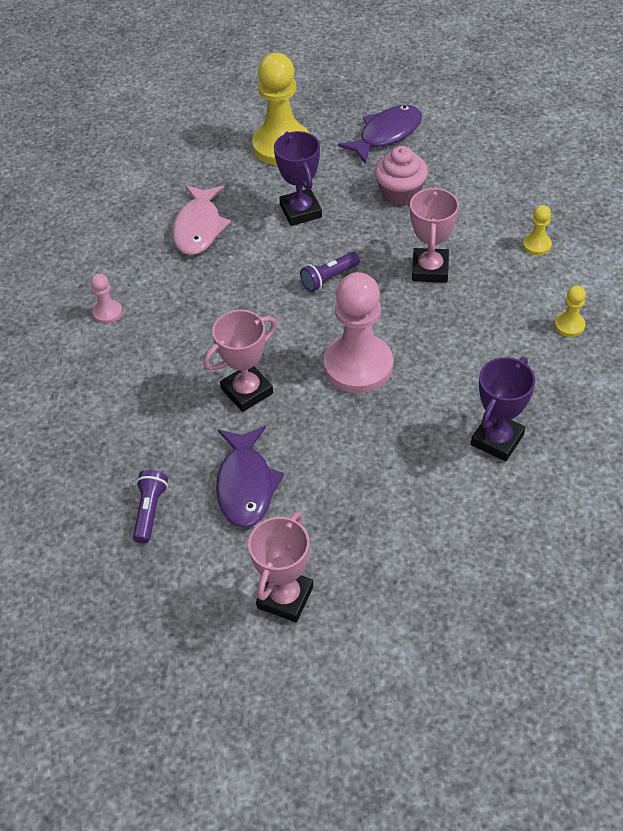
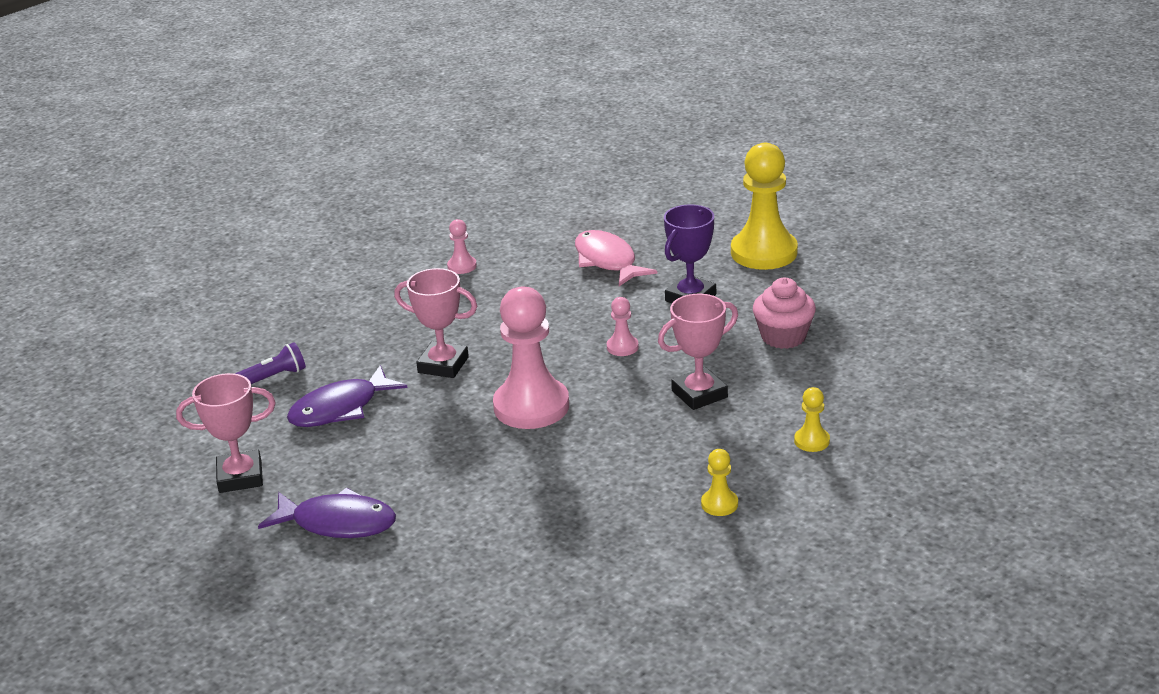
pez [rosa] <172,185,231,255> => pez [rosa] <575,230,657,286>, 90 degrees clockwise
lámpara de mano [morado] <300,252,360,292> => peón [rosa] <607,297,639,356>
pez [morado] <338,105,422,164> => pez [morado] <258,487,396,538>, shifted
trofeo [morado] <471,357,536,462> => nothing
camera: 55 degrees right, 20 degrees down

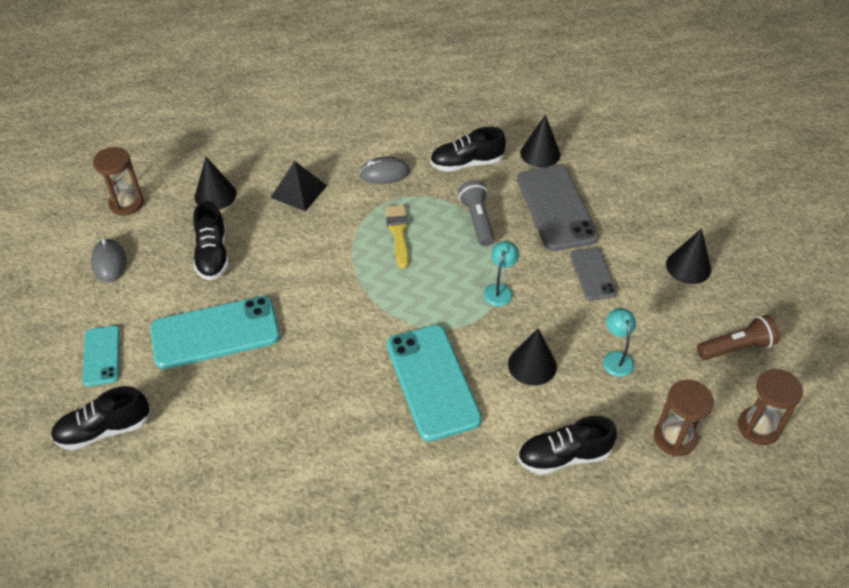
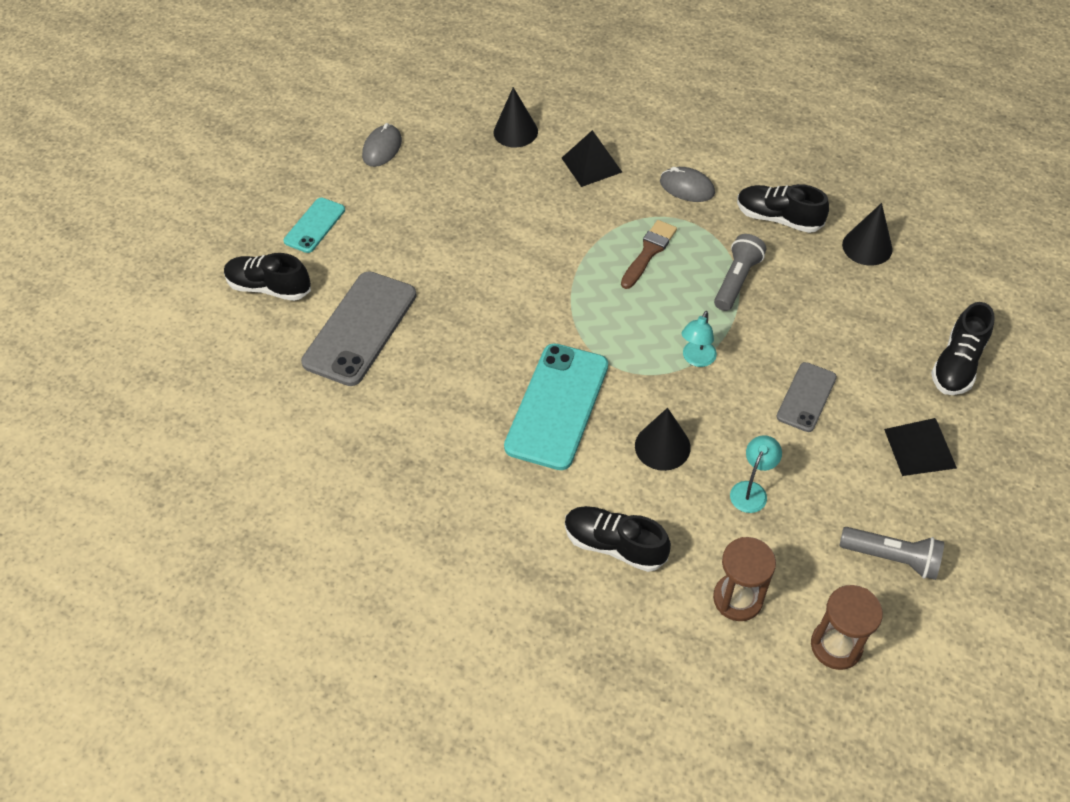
reloj de arena [marrón] <93,147,144,216> => nothing
móvil [turquesa] <150,296,280,369> => nothing
zapato [negro] <193,201,229,281> => zapato [negro] <931,302,995,395>, shifted
pincel [amarillo] <385,205,409,268> => pincel [marrón] <621,220,677,289>
lámpara [turquesa] <484,241,519,306> => lámpara [turquesa] <682,311,717,367>, 150 degrees clockwise
móvil [gris] <517,165,599,251> => móvil [gris] <301,271,417,386>, shifted
cono [negro] <666,228,711,284> => pirámide [negro] <884,418,957,476>
lámpara de mano [marrón] <697,315,780,360> => lámpara de mano [gris] <839,527,944,580>
camera: 40 degrees right, 5 degrees up

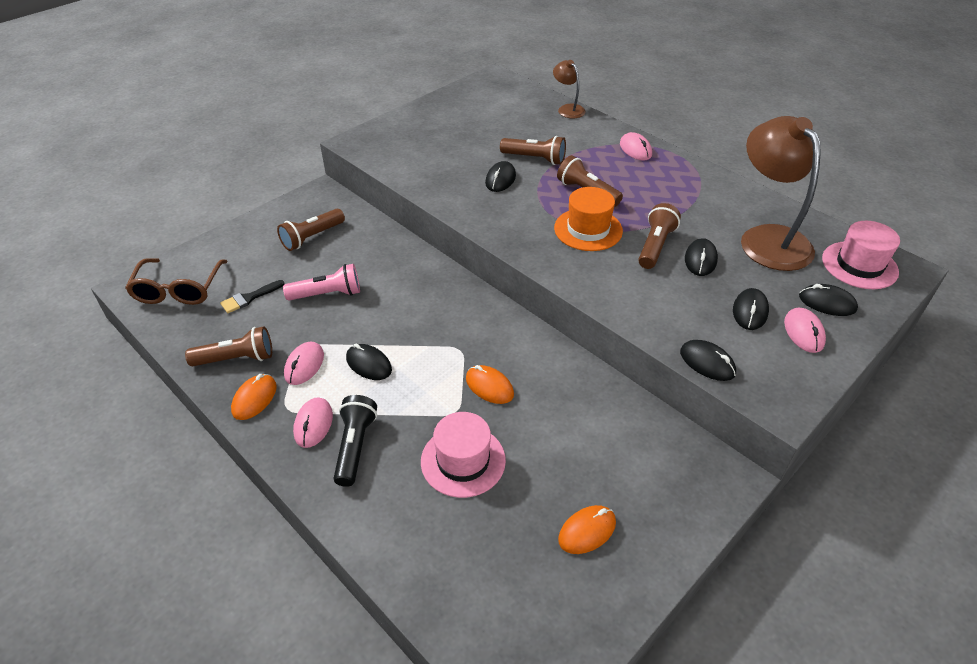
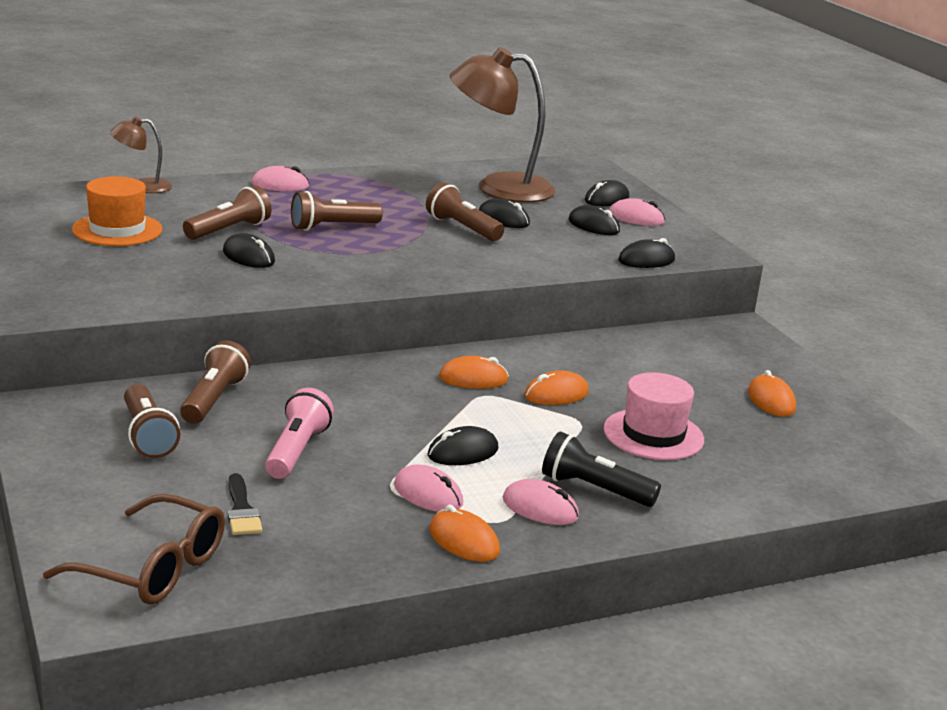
lámpara de mano [marrón] <185,326,272,367> => lámpara de mano [marrón] <180,340,251,424>, shifted
sombrero [naranja] <554,187,623,251> => sombrero [naranja] <72,176,162,246>, shifted
sombrero [rosa] <822,221,900,289> => nothing
nothing => ratón [naranja] <439,356,509,389>
camera: 70 degrees left, 20 degrees down

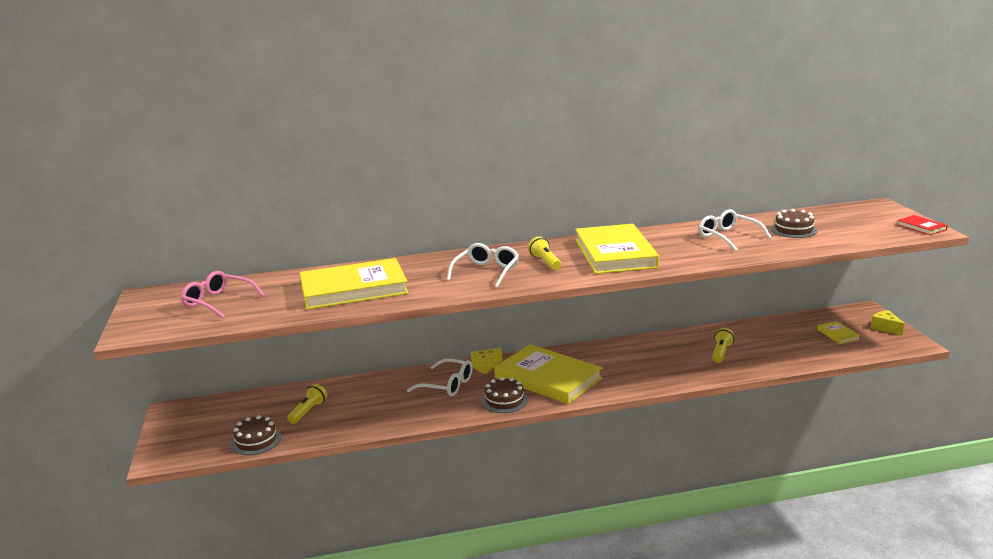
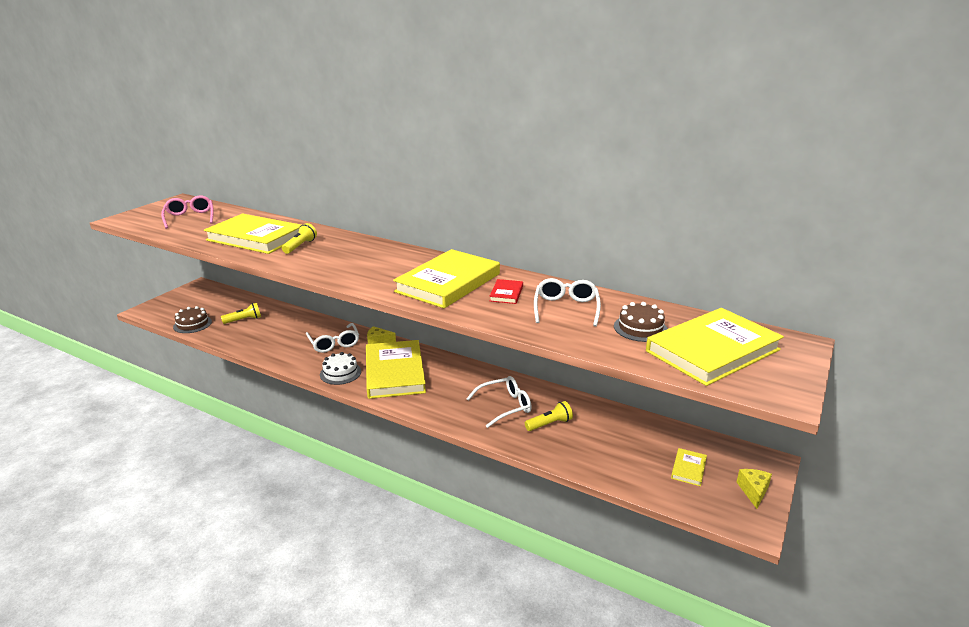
gafas [blanco] <447,243,519,288> => gafas [blanco] <466,376,532,428>, shifted
tarta [marrón] <482,377,528,413> => tarta [blanco] <320,352,361,385>
lámpara de mano [amarillo] <528,236,561,270> => lámpara de mano [amarillo] <282,223,317,254>, shifted
libro [rojo] <897,215,948,235> => libro [rojo] <489,279,523,304>, shifted
nothing => libro [amarillo] <646,308,784,386>
camera: 40 degrees right, 5 degrees up

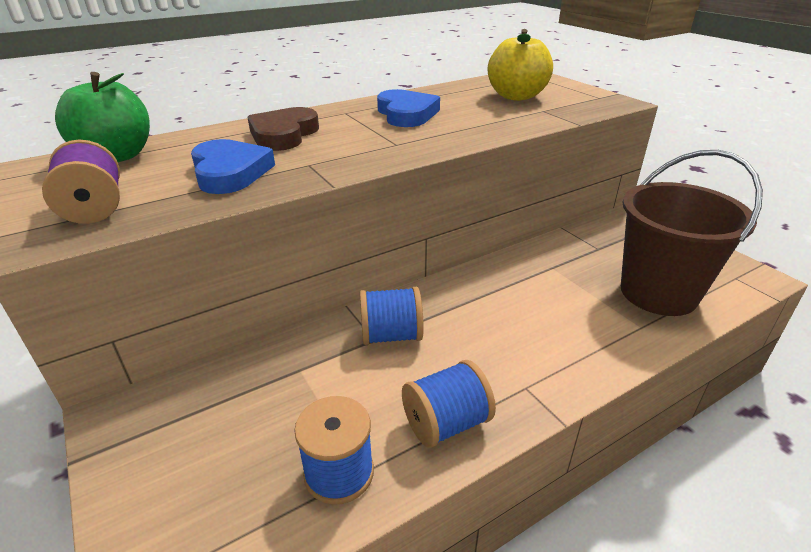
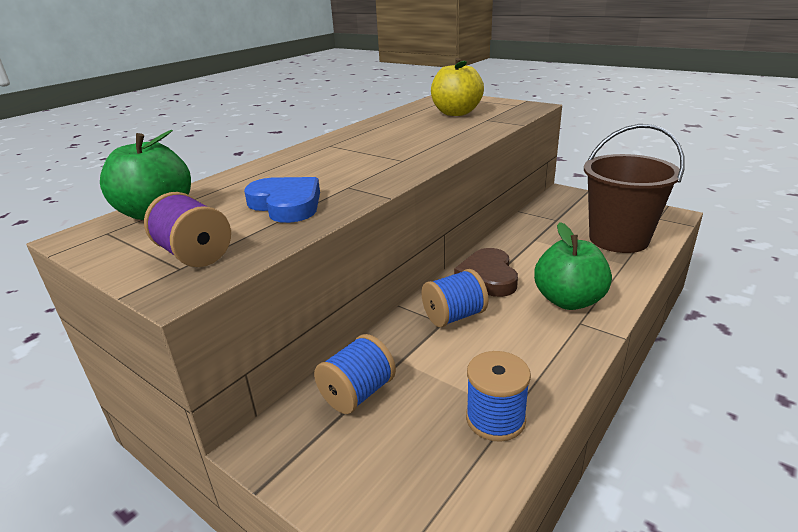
corazón [marrón] <248,107,319,151> => corazón [marrón] <454,248,518,297>, shifted
corazón [azul] <377,89,440,127> => nothing
carrete [azul] <402,360,496,448> => carrete [azul] <314,334,396,414>, shifted
nothing => manzana [verde] <534,222,612,310>
camera: 20 degrees left, 5 degrees down

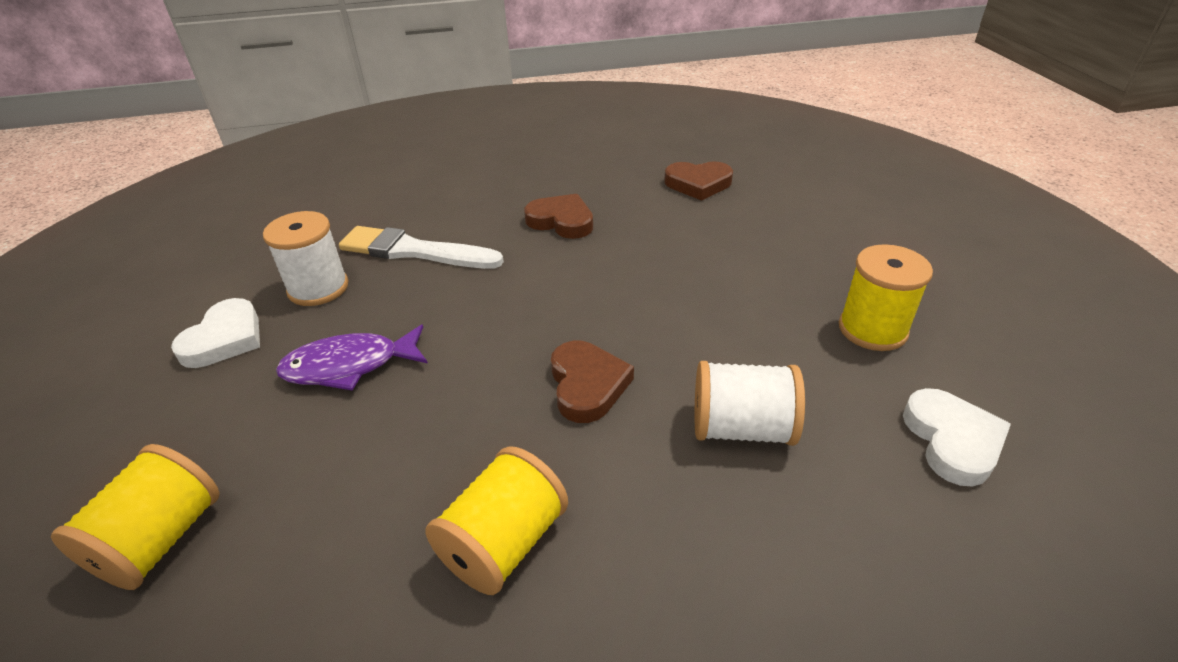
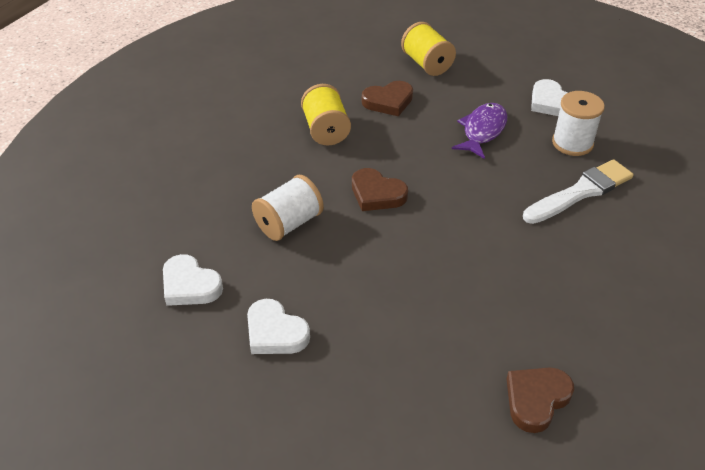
corazón [marrón] <524,194,593,239> => corazón [marrón] <362,81,413,116>, shifted
carrete [amarillo] <839,244,933,351> => corazón [blanco] <247,299,310,354>
camera: 130 degrees right, 5 degrees up

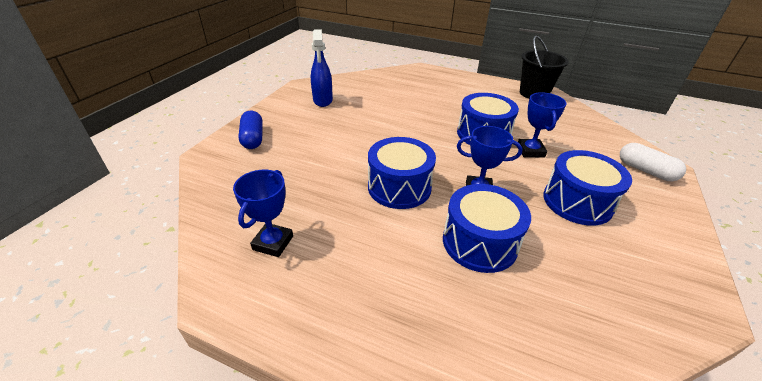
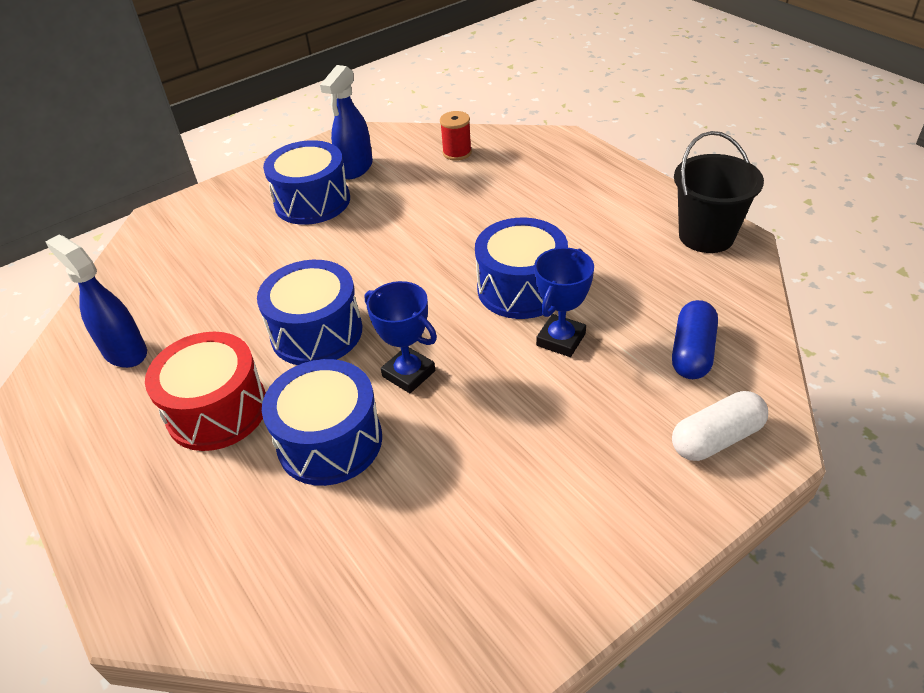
trofeo [azul] <233,170,293,257> => pulverizador [azul] <45,235,147,368>
cápsula [azul] <239,111,263,149> => cápsula [azul] <672,300,718,379>, shifted
tambor [azul] <543,150,632,226> => tambor [azul] <263,140,350,225>, shifted
cápsula [blanco] <620,143,686,181> => cápsula [blanco] <672,391,768,461>, 75 degrees clockwise
nothing => tambor [rojo] <145,332,266,451>
nothing => carrete [rojo] <440,111,472,161>
camera: 35 degrees right, 5 degrees up

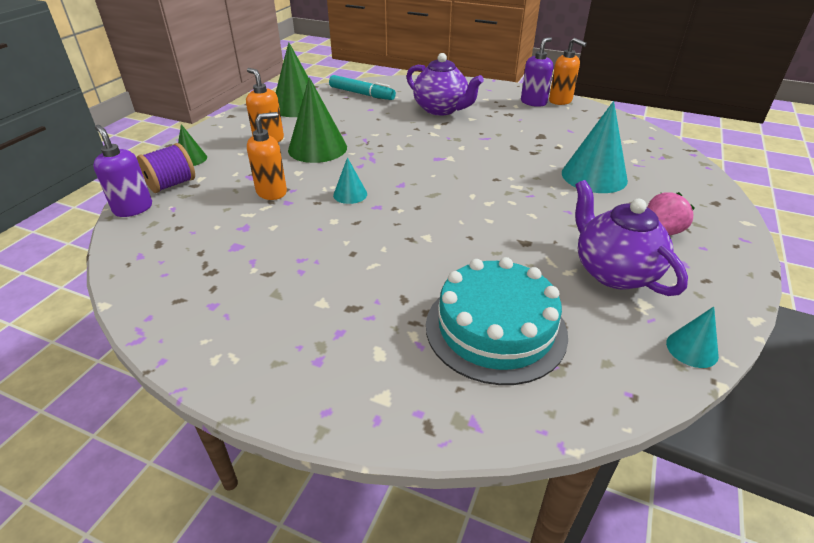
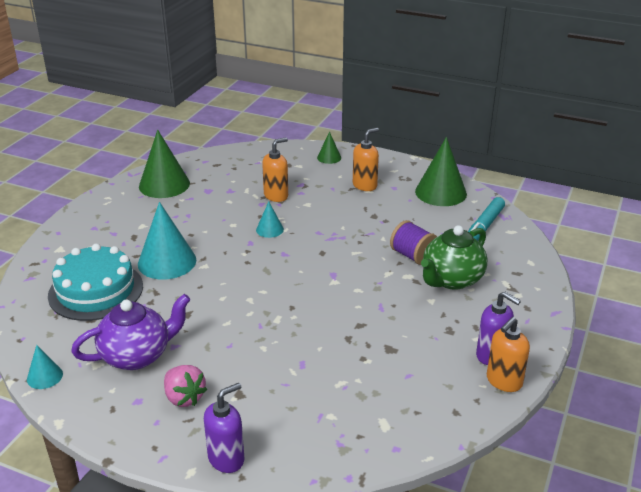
dispensador de jabón [morado] <93,125,152,217> => dispensador de jabón [morado] <204,383,244,473>, shifted
carrete [morado] <137,143,195,193> => carrete [morado] <390,220,437,265>, shifted
dispensador de jabón [naranja] <247,112,287,200> => dispensador de jabón [naranja] <262,137,288,202>, 90 degrees counterclockwise
cono [verde] <288,77,347,163> => cono [verde] <139,130,190,198>, shifted
tetera [morado] <406,53,484,116> => tetera [verde] <421,225,487,290>
cono [turquesa] <562,101,628,193> => cono [turquesa] <138,202,196,280>, shifted
camera: 90 degrees right, 5 degrees down

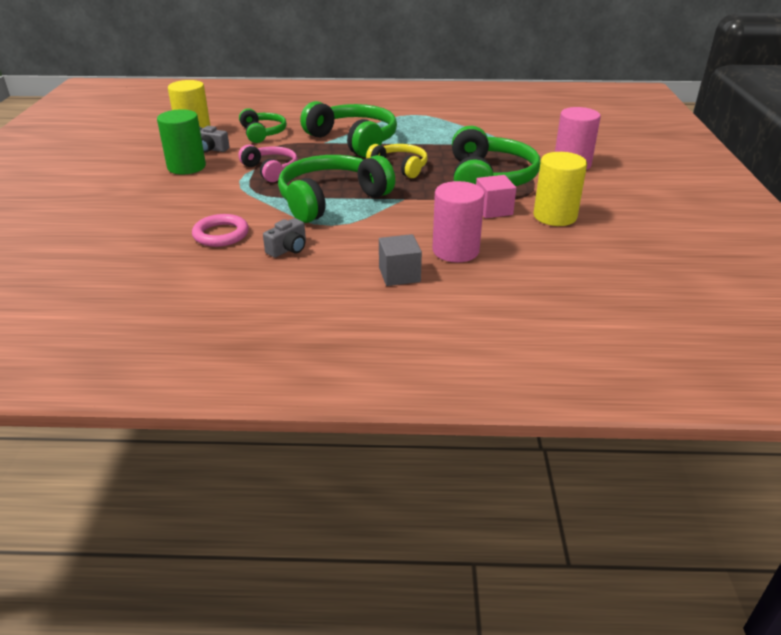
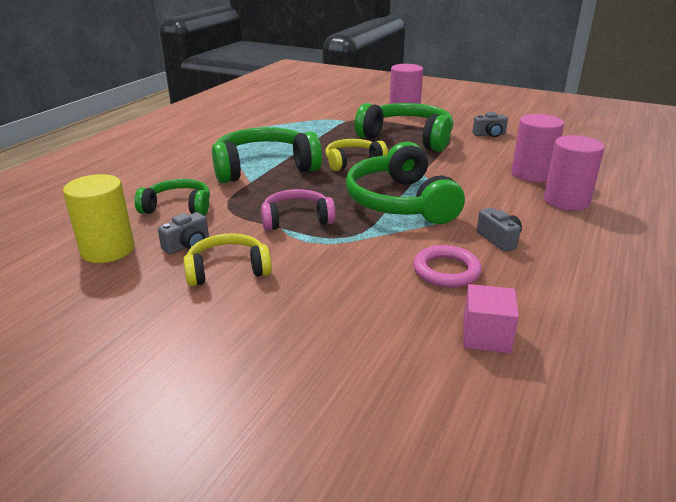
cilindro [verde] <157,109,206,174> => auriculares [amarillo] <183,233,272,287>
cubo [gris] <379,234,422,286> => cilindro [rosa] <544,135,605,211>
cubo [rosa] <476,175,516,218> => cubo [rosa] <463,284,519,353>, shifted
cilindro [amarillo] <534,152,587,226> => cámara [gris] <473,112,508,137>
camera: 65 degrees left, 5 degrees down

